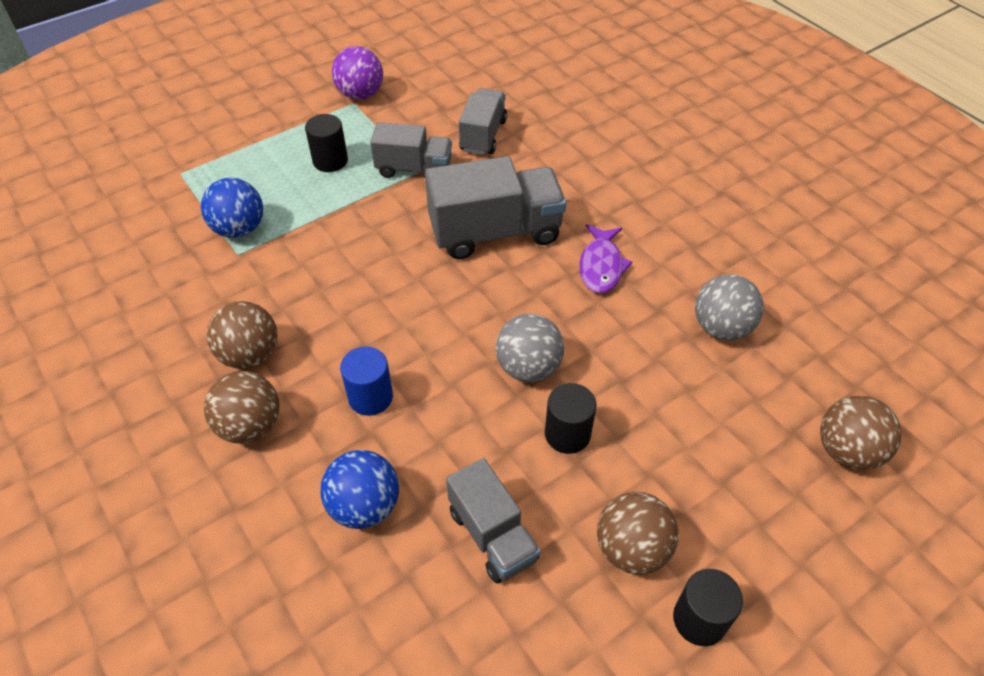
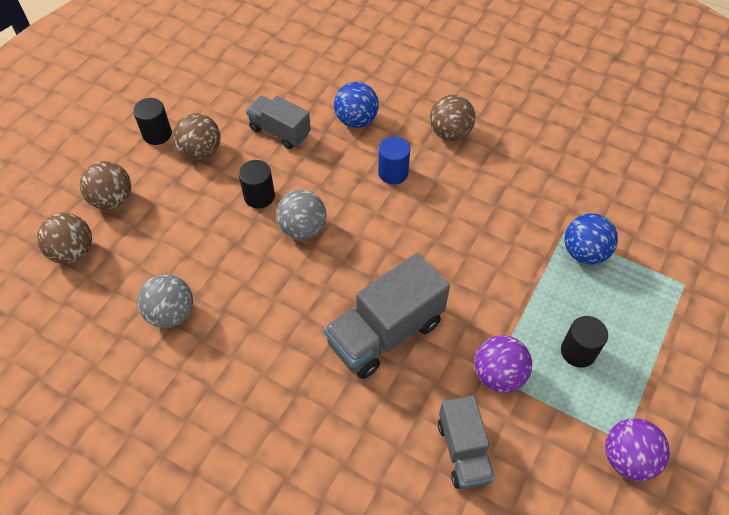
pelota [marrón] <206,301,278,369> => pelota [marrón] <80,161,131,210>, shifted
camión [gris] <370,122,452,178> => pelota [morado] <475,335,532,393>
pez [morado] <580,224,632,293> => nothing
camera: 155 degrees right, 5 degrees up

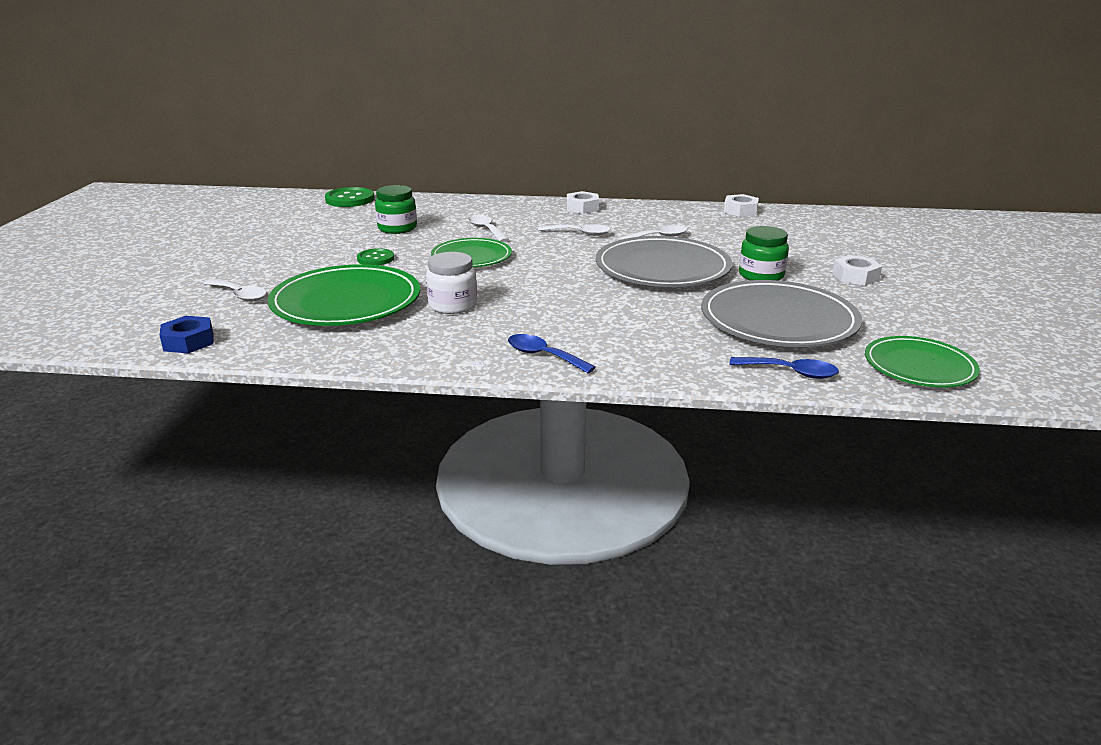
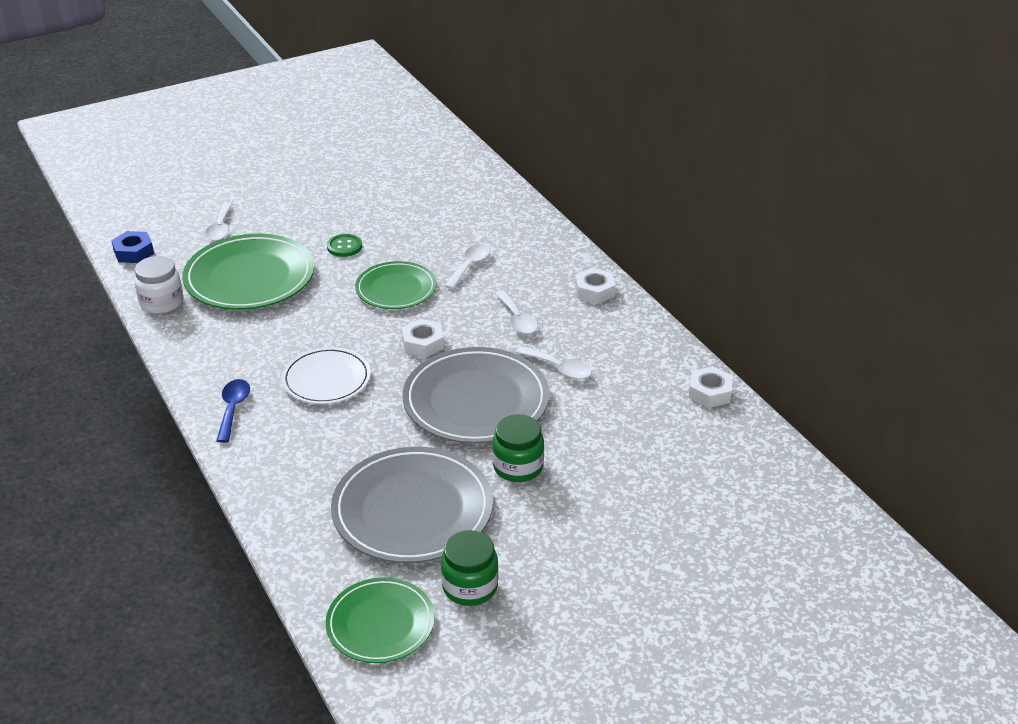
botón [verde] <325,187,375,207> => nothing
tarro [verde] <375,185,417,234> => tarro [verde] <441,530,498,606>, shifted
tarro [blanco] <426,252,477,314> => tarro [blanco] <134,256,183,314>, shifted
cuchara [azul] <730,357,839,379> => nothing
tuerca [blanco] <833,255,882,286> => tuerca [blanco] <402,319,444,358>, shifted
nothing => plato [blanco] <282,347,371,404>
camera: 55 degrees right, 10 degrees up

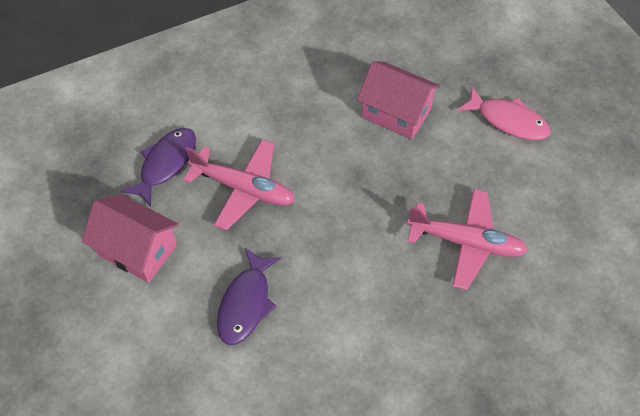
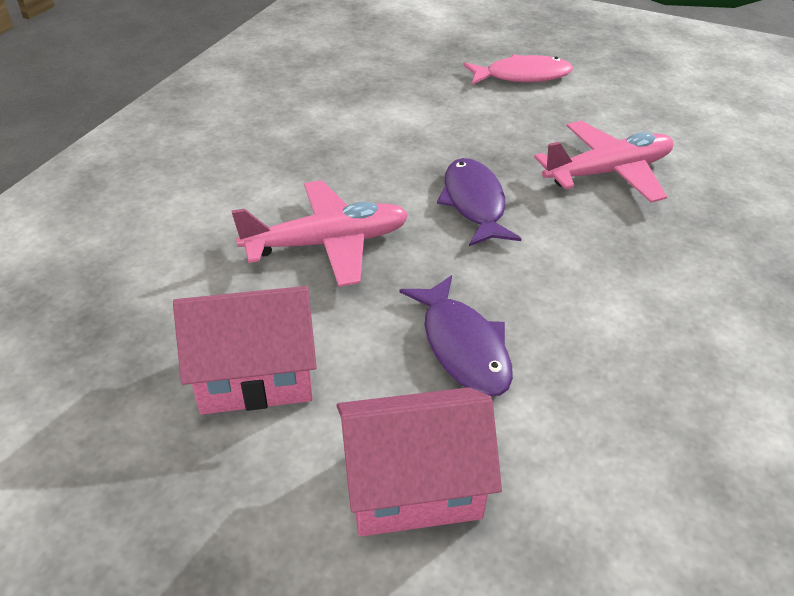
pez [morado] <121,128,196,207> => pez [morado] <437,158,522,246>, shifted
casa [rosa] <357,61,441,140> => casa [rosa] <337,387,502,537>, shifted
camera: 40 degrees left, 15 degrees down

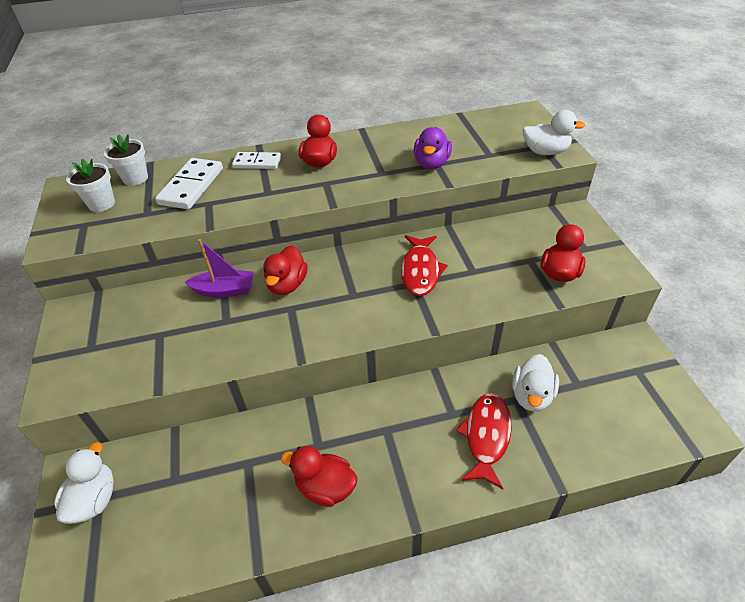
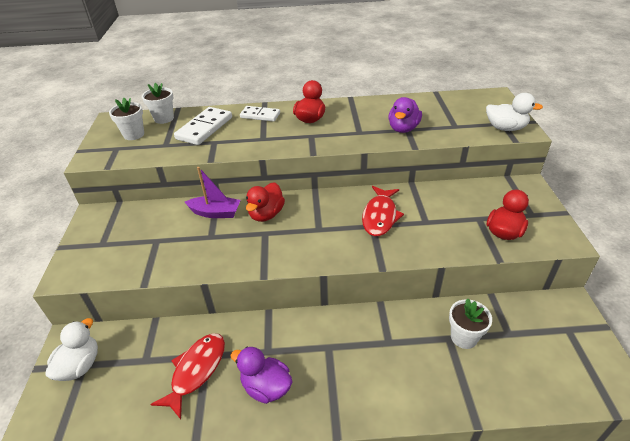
pato [rojo] <281,446,357,507> => pato [morado] <230,346,292,404>
pez [rojo] <456,393,511,489> => pez [rojo] <150,333,225,419>, shifted
pato [blanco] <512,354,559,412> => maceta [blanco] <449,298,492,349>
camera: 10 degrees right, 5 degrees down

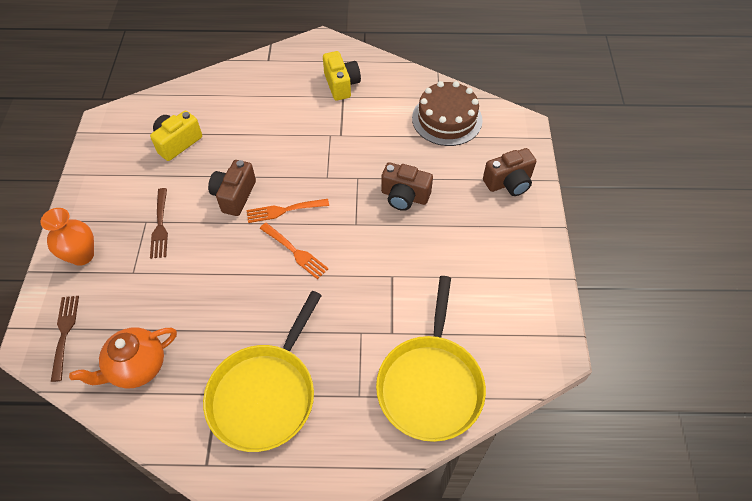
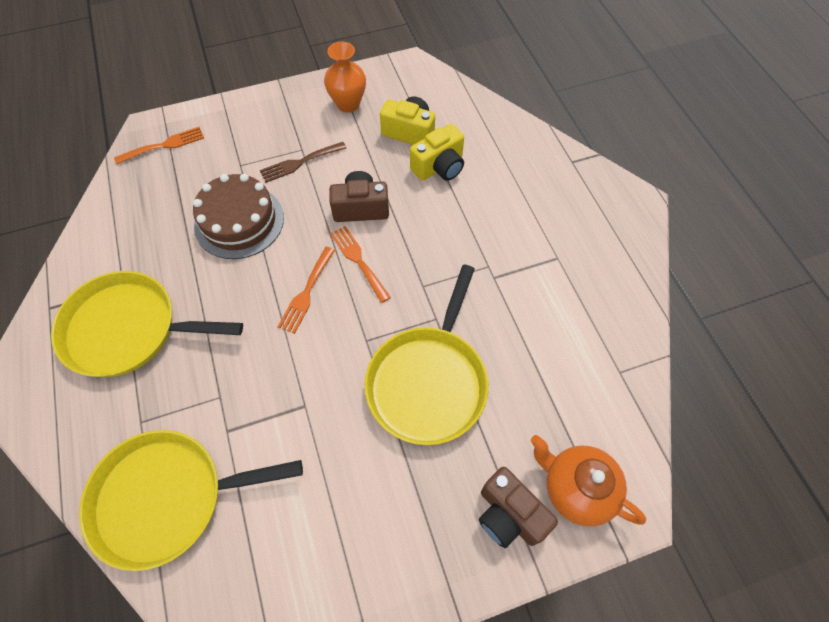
florero [naranja] <41,208,94,266> => florero [naranja] <324,42,366,113>, shifted
tenedor [marrón] <51,296,79,382> => tenedor [naranja] <114,127,204,164>
tetera [naranja] <69,327,177,389> => tetera [naranja] <531,435,646,526>, shifted
cámara [amarillo] <323,51,361,101> => cámara [amarillo] <410,124,464,181>, shifted
cámara [marrón] <381,162,433,211> => sartén [amarillo] <365,265,488,445>
tarta [marrón] <412,81,483,146> => tarta [marrón] <193,174,284,259>, shifted
camera: 70 degrees right, 5 degrees up

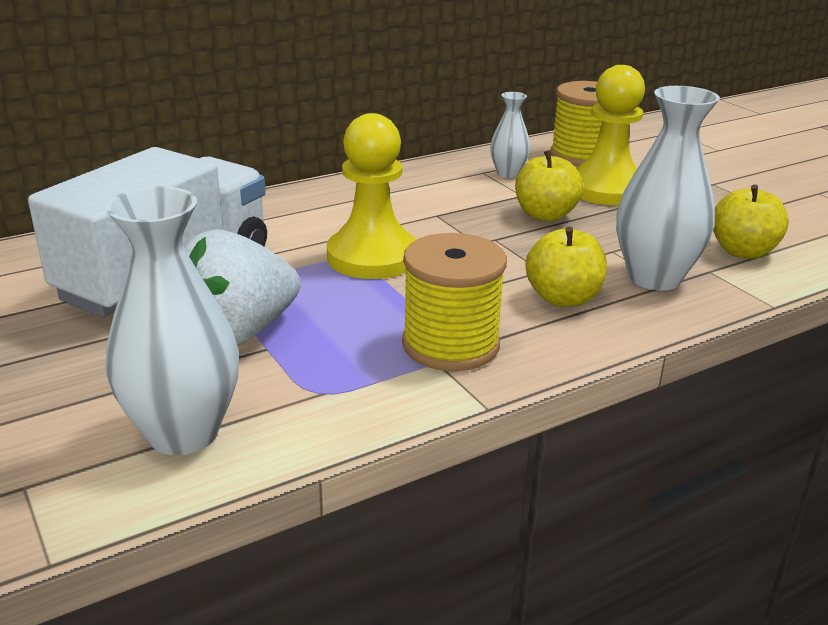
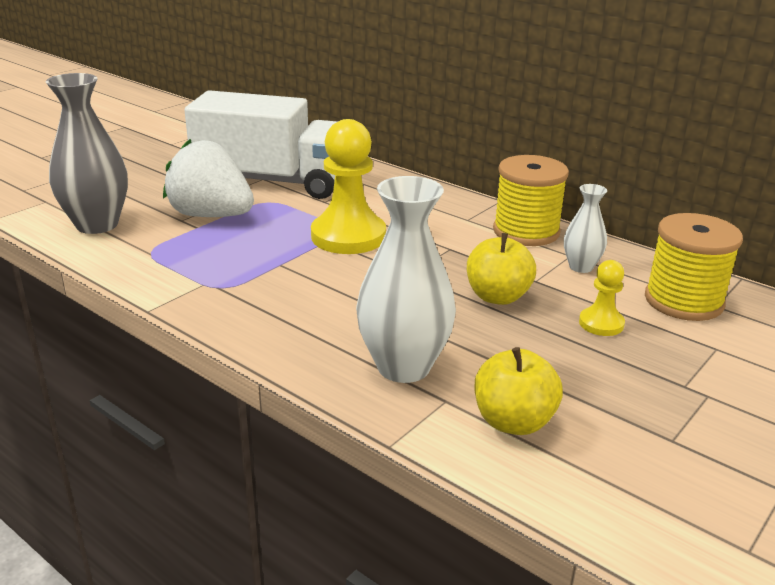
florero [blanco] <105,186,239,455> => florero [gris] <46,73,128,234>
carrete [amarillo] <402,233,507,371> => carrete [amarillo] <493,155,569,246>, shifted
manzana [amarillo] <525,226,607,307> => nothing
peón [amarillo] <576,65,645,205> => peón [amarillo] <579,260,625,336>, x0.50
camera: 70 degrees right, 0 degrees up

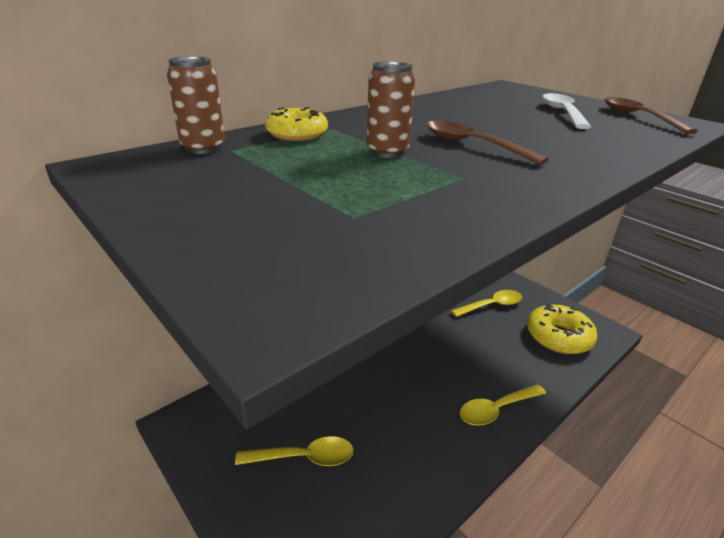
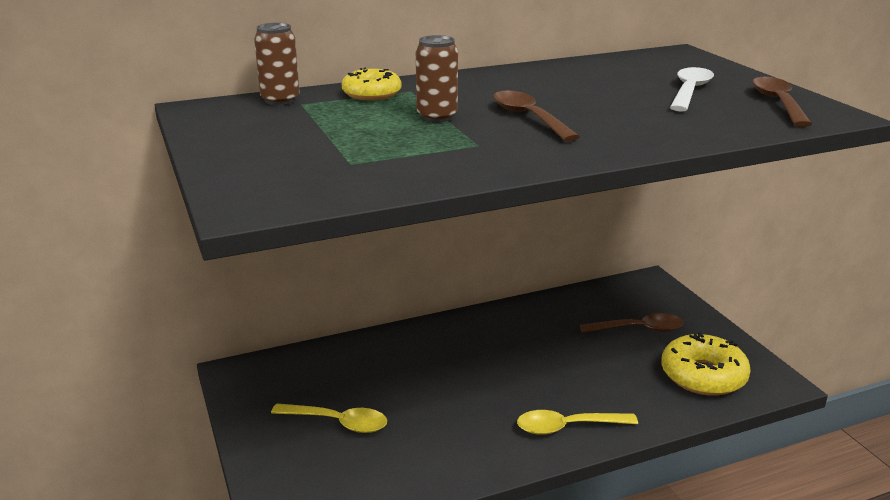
cuchara [amarillo] <451,290,522,317> => cuchara [marrón] <580,313,684,333>
camera: 20 degrees right, 5 degrees down

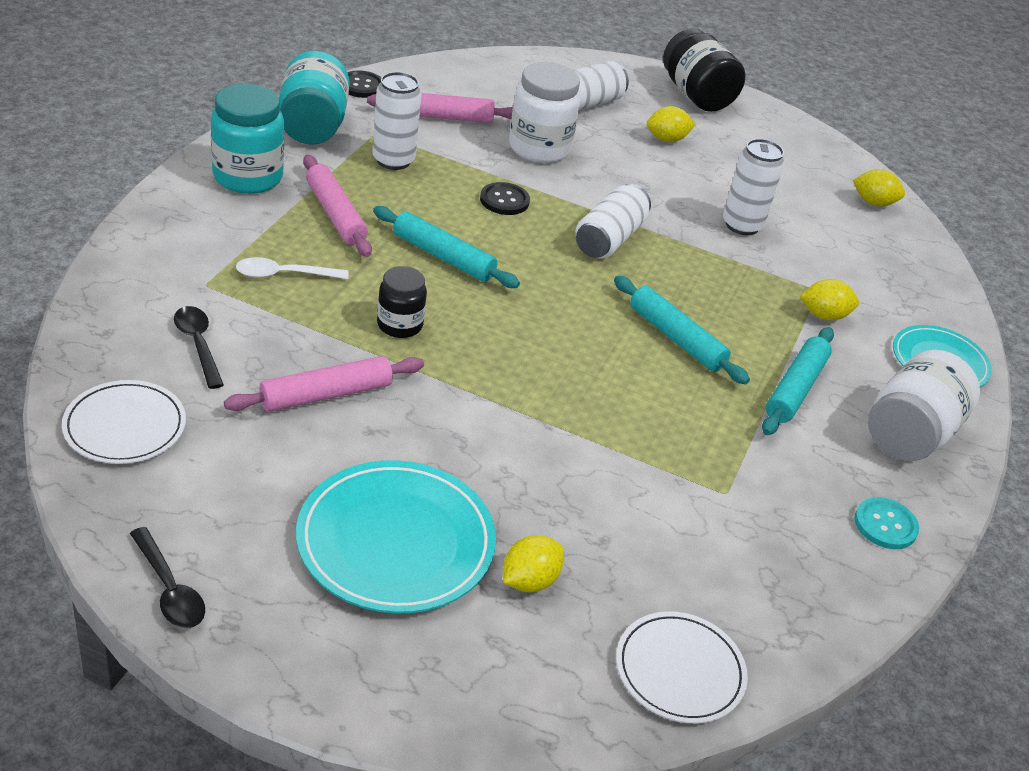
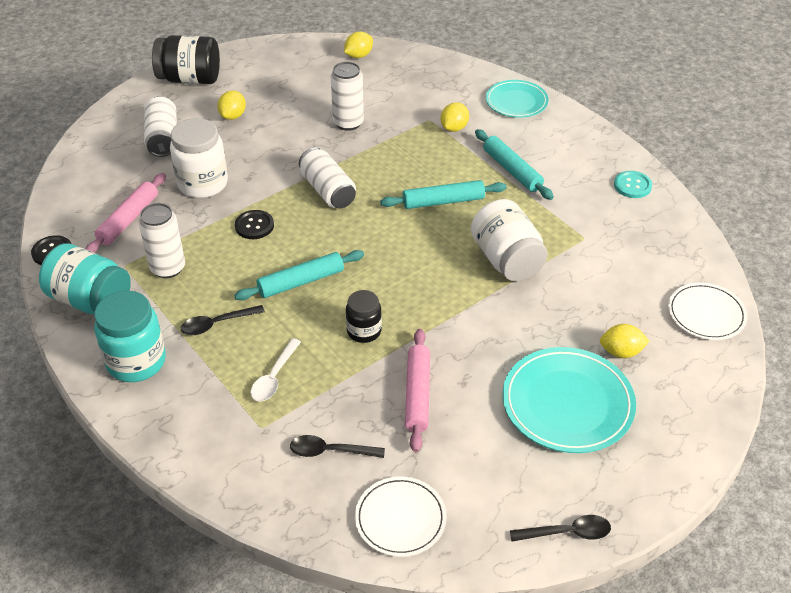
rodillo [rosa] <303,155,372,257> => cuchara [negro] <181,305,265,335>
limón [amarillo] <503,535,564,592> => limón [amarillo] <600,324,650,358>, 75 degrees counterclockwise
tarro [blanco] <868,350,980,461> => tarro [blanco] <471,199,548,282>, shifted
camera: 55 degrees left, 5 degrees up

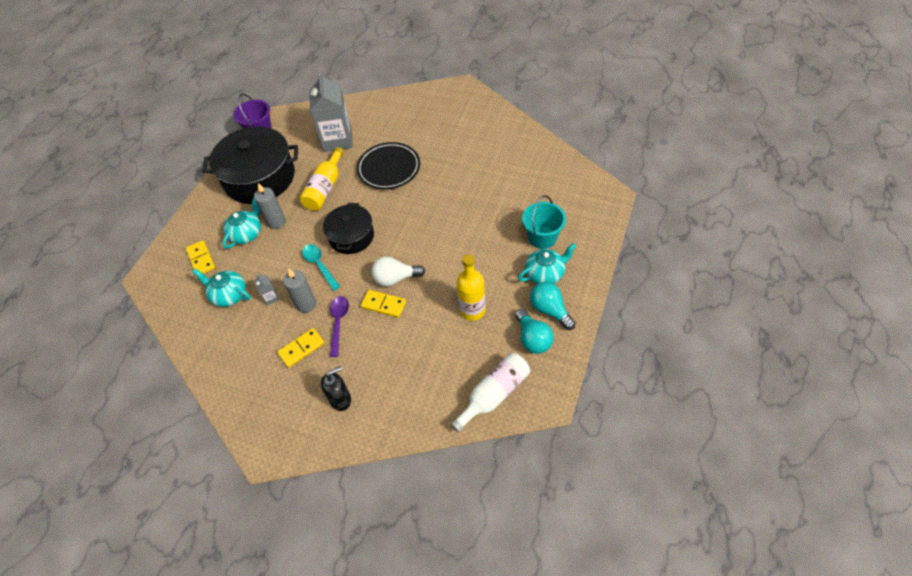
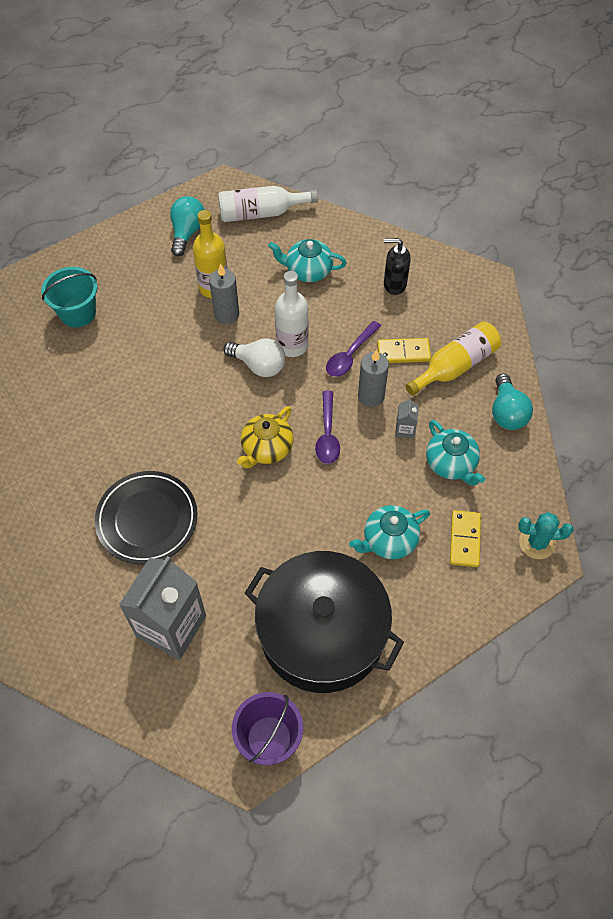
vela [gris] <254,183,286,229> => vela [gris] <209,263,239,324>, shifted
botella [amarillo] <299,147,344,211> => botella [amarillo] <405,321,501,396>, shifted
cuchara [turquesa] <302,244,340,291> => cuchara [morado] <315,391,340,464>
olla [negro] <323,203,374,254> => tetera [amarillo] <237,406,294,468>
ficha de dominó [amarillo] <361,290,406,318> => botella [blanco] <275,271,309,357>
tetera [turquesa] <518,243,576,284> => tetera [turquesa] <268,239,347,282>, shifted
bombilla [turquesa] <530,282,575,330> => bombilla [turquesa] <492,373,533,430>, shifted
nothing => cactus [turquesa] <518,512,574,559>
camera: 150 degrees left, 5 degrees up

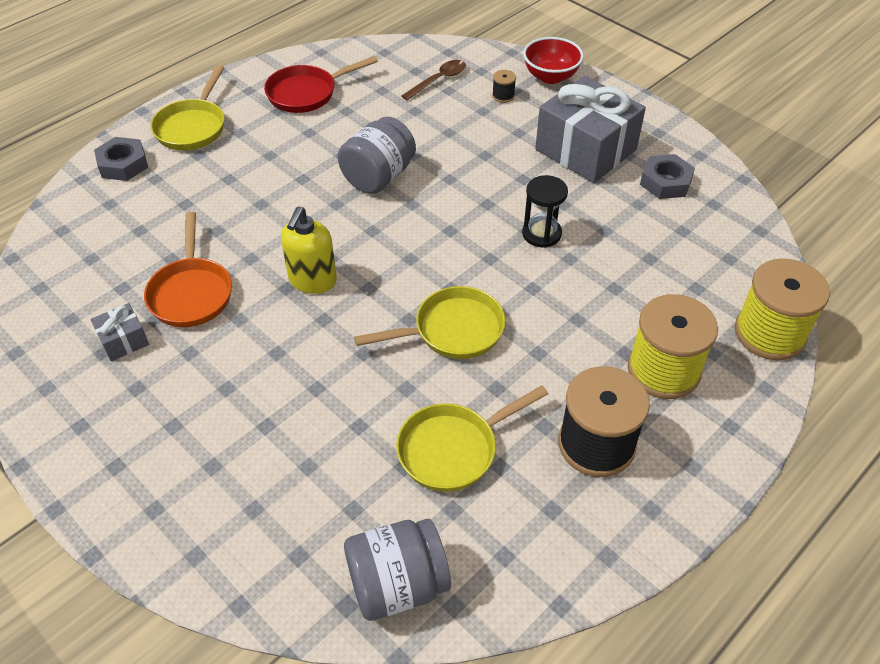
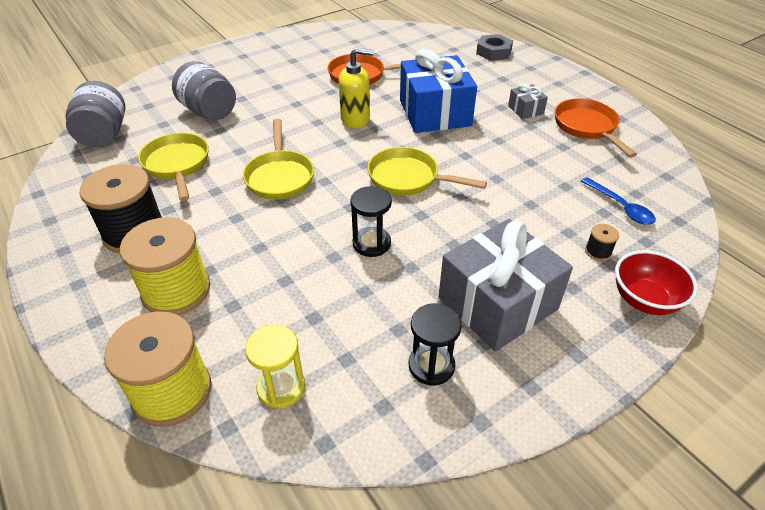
regalo [gris] <90,303,149,361> => regalo [gris] <508,83,548,119>, shifted
sartén [amarillo] <151,65,225,151> => sartén [amarillo] <368,147,487,196>, shifted
sartén [rojo] <264,56,378,113> => sartén [naranja] <555,98,637,157>
dispensador de jabón [amarillo] <281,207,337,294> => dispensador de jabón [amarillo] <339,48,374,128>, 150 degrees clockwise
tarro [gris] <338,116,416,194> => tarro [gris] <172,61,236,120>, shifted
cuchara [marrón] <401,60,466,100> => cuchara [azul] <581,177,656,225>
tuerca [gris] <640,154,695,199> => reloj de arena [negro] <409,303,462,386>
nothing => reloj de arena [amarillo] <245,325,305,409>
nothing => regalo [azul] <400,49,477,133>
camera: 100 degrees right, 5 degrees down

